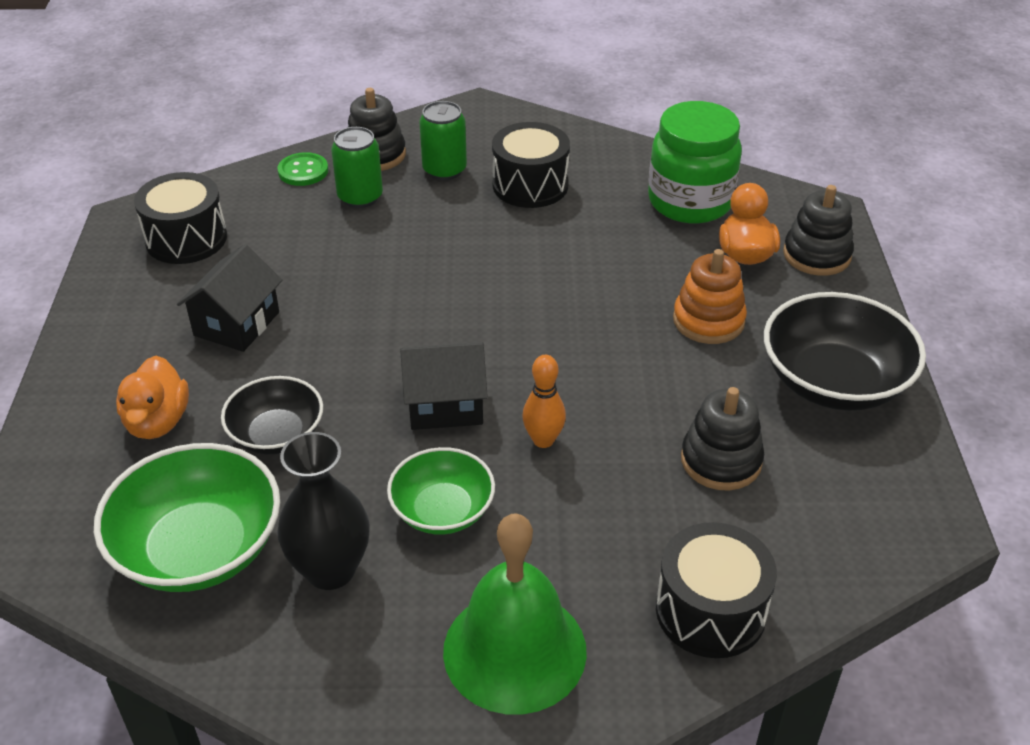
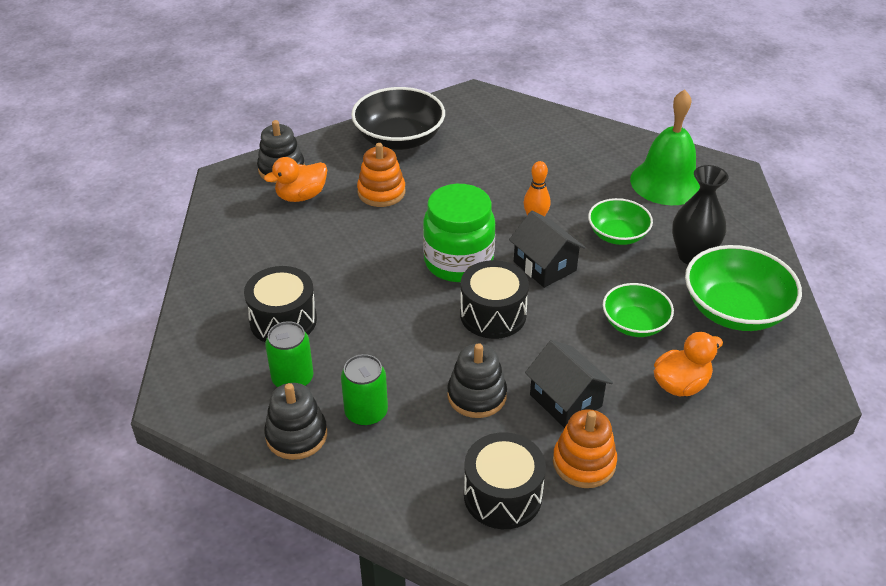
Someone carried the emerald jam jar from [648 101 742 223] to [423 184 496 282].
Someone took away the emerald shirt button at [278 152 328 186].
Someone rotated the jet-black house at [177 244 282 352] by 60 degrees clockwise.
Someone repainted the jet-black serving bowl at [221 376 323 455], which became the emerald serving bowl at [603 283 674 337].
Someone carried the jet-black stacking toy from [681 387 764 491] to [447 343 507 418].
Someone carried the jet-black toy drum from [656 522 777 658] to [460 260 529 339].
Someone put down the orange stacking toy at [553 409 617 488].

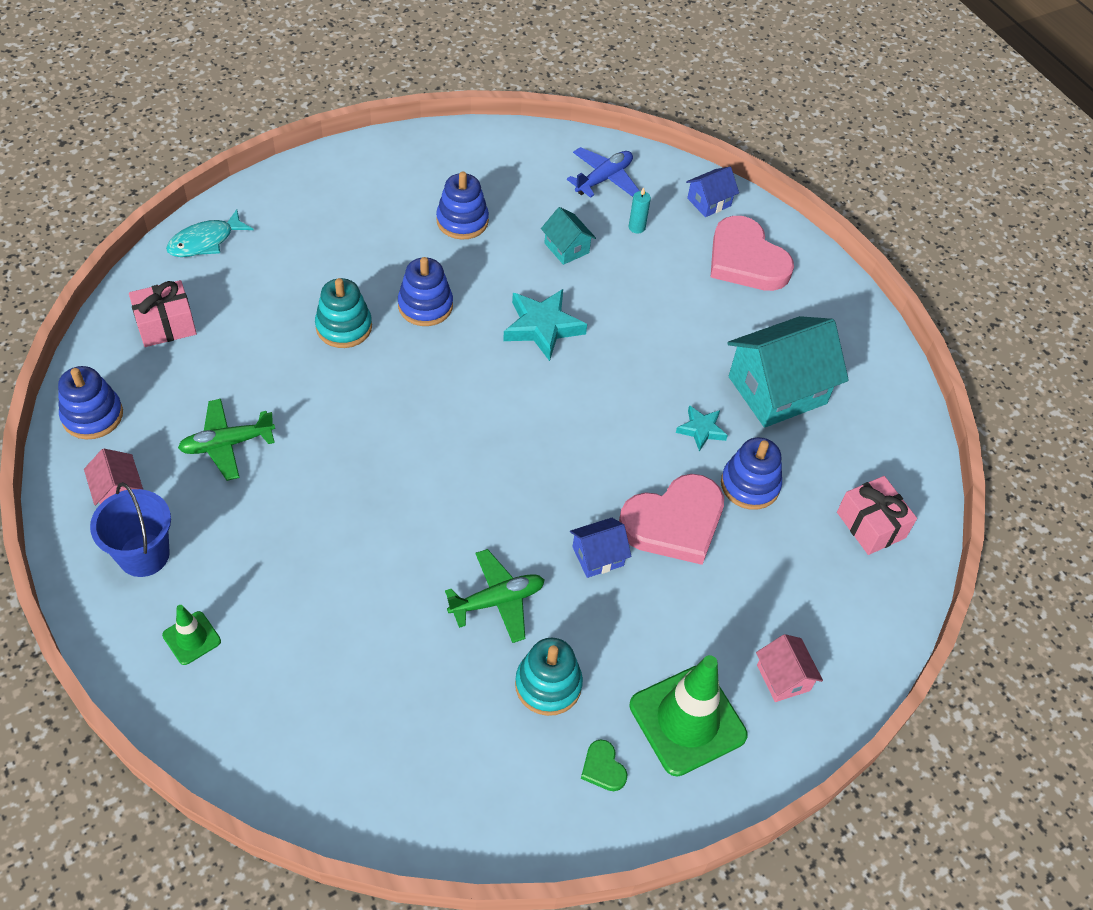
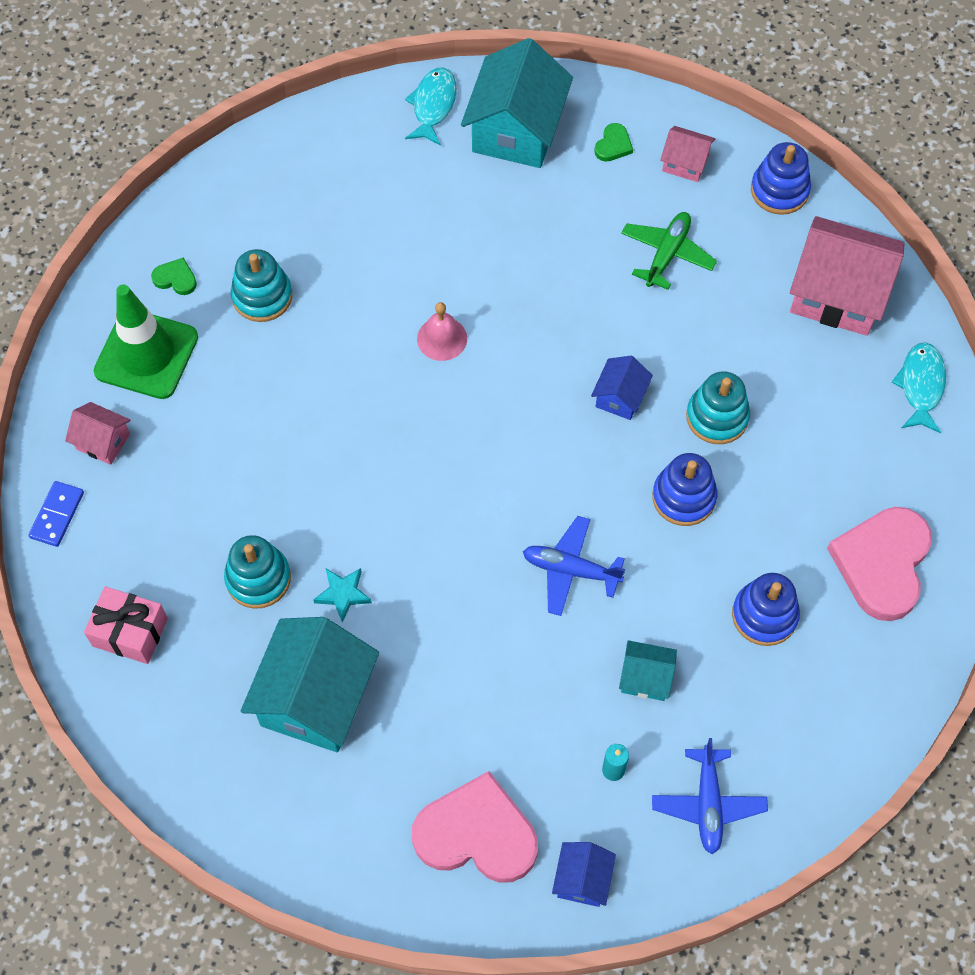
Someone swapped the rose-pink wrapped gift at [129 280 197 347] for the rose-pink house at [790 216 905 336].
Someone swapped the aqua star at [503 289 587 361] for the cobalt aeroplane at [523 516 625 616].
Someone repainted the cobalt stacking toy at [721 437 782 510], which became the aqua stacking toy at [224 535 291 609].
Someone carried the rose-pink love heart from [619 474 724 565] to [827 507 932 621].
Someone swapped the cobalt sand bucket at [90 482 171 577] for the emerald love heart at [594 123 633 162].
Someone carried the cobalt house from [570 518 632 578] to [591 356 653 420].
Someone took away the emerald aeroplane at [445 549 545 643].
Someone swapped the emerald safety cone at [162 605 221 665] for the aqua house at [461 38 573 168].
Someone put down the aqua fish at [405 68 457 146].
Someone put down the rose-pink school bell at [417 302 467 361].
Someone put down the cobalt domino tile at [28 481 84 547].

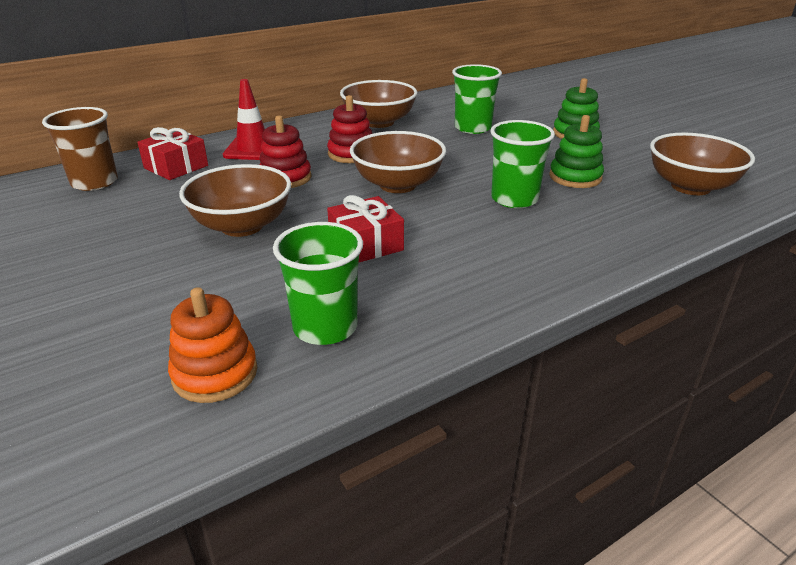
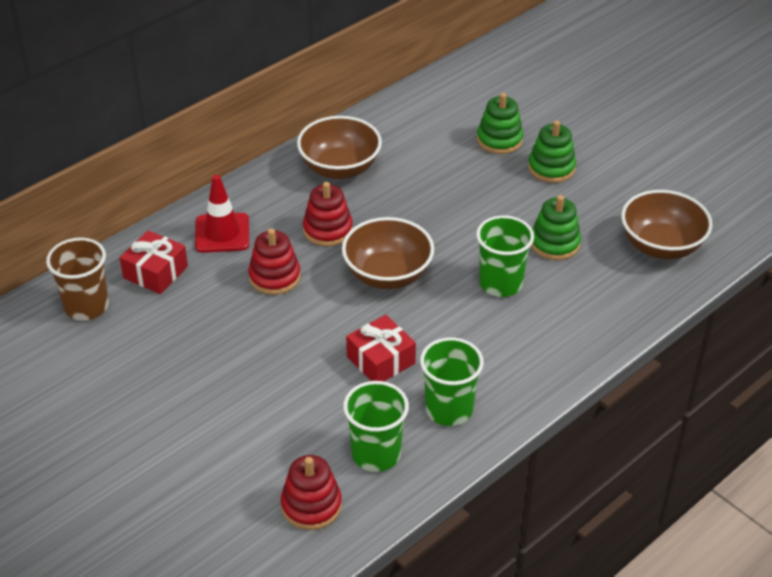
Someone carried the emerald cup from [452 64 502 134] to [420 338 484 426].
Someone took away the dark brown serving bowl at [179 164 291 237].
Someone repainted the orange stacking toy at [168 287 257 403], which became the red stacking toy at [281 455 342 530].
Someone put down the emerald stacking toy at [477 93 523 154].

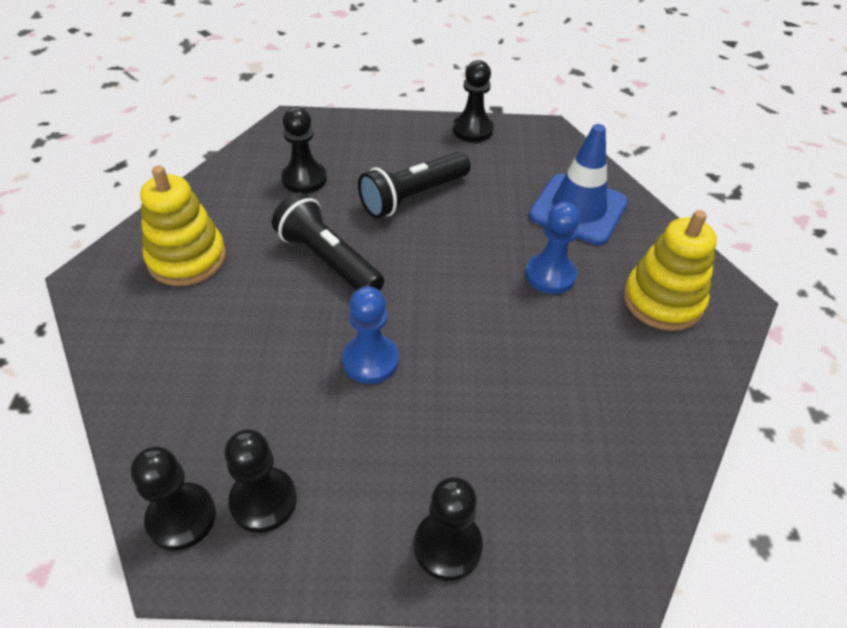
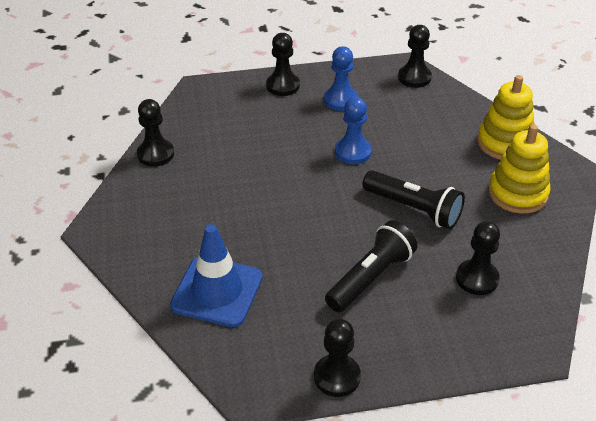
Someone carried the cobalt chess pawn from [525 202 580 294] to [324 46 358 111].
Someone carried the bright yellow stacking toy from [624 210 717 331] to [477 75 534 160].
Someone carried the jet-black chess pawn from [225 429 297 533] to [137 99 174 167].

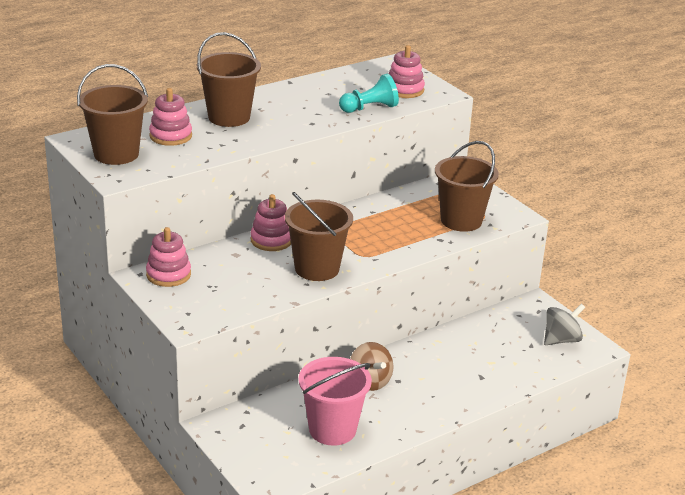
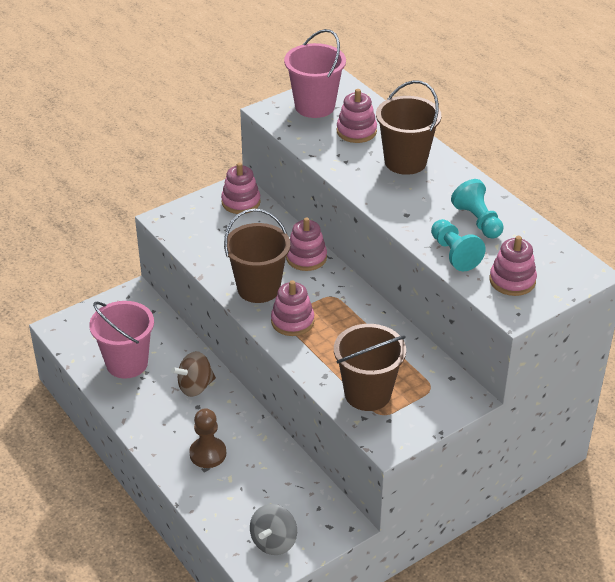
Someone repainted the dark brown sand bucket at [77 64 148 165], which became the rose-pink sand bucket at [284 29 346 118].
Someone rotated the ash-grey spinning top at [544 304 585 345] by 60 degrees clockwise.
Someone put down the aqua chess pawn at [451 179 504 239].
Someone put down the rose-pink stacking toy at [271 280 314 336].
Someone put down the dark brown chess pawn at [189 408 226 468].

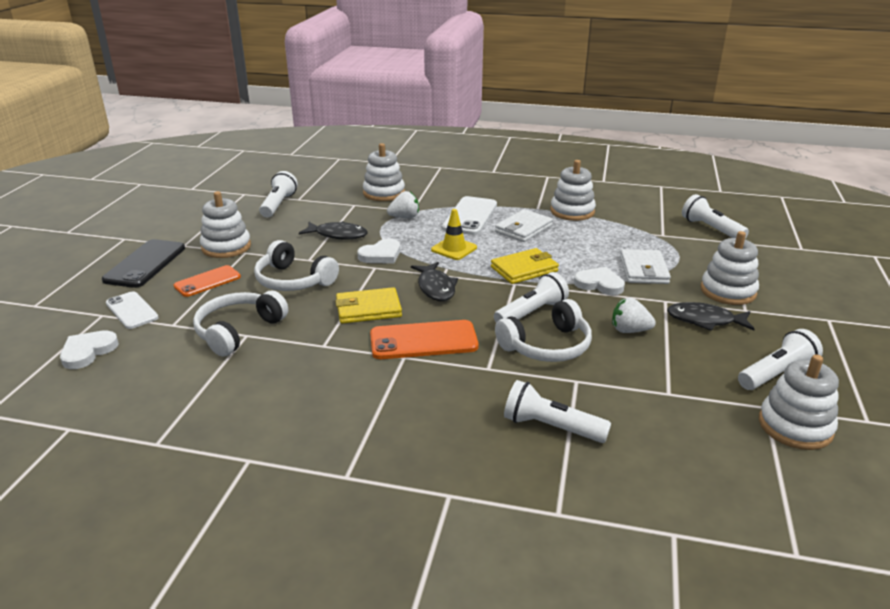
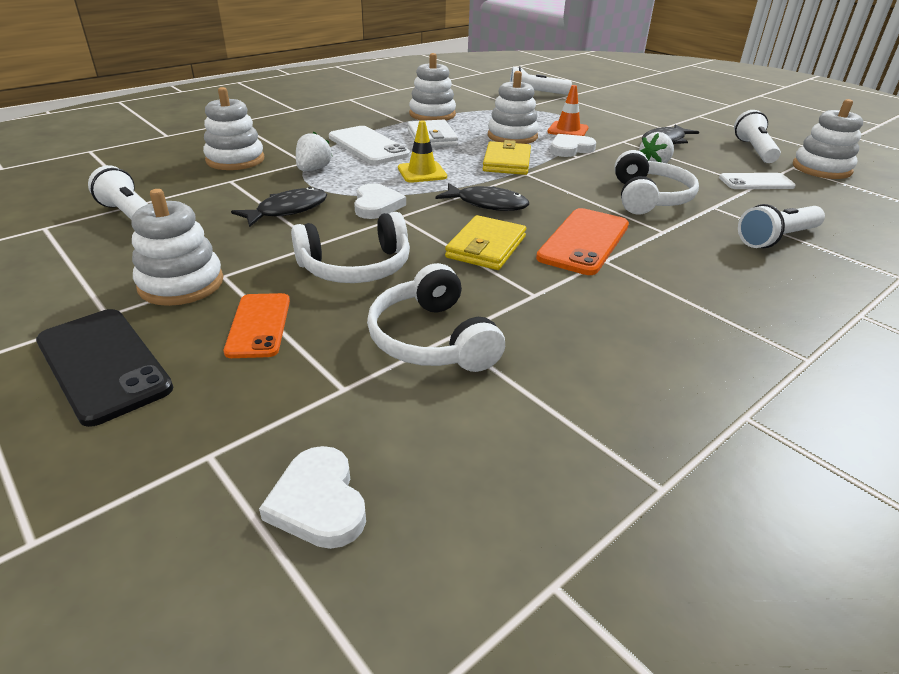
Someone carried the pure white stacking toy from [701 231 759 305] to [488 71 539 144].
Someone swapped the pure white billfold at [620 249 671 284] for the orange safety cone at [547 85 589 136].
Someone took away the pure white pocket torch at [494 272 569 323].
Someone carried the pure white mobile phone from [106 291 159 329] to [719 173 796 189].

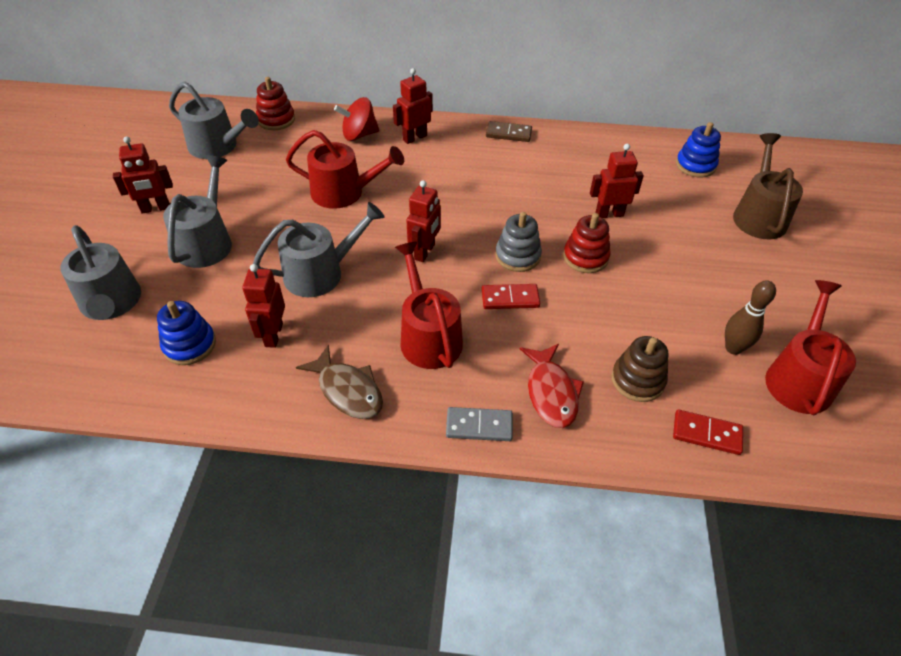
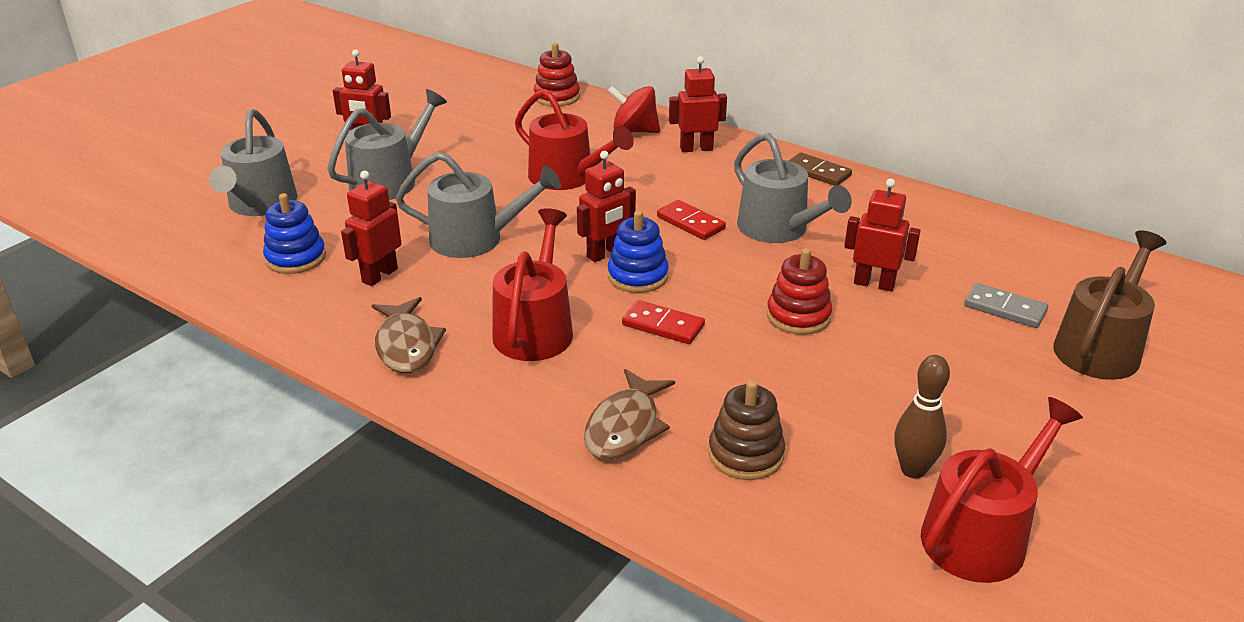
Someone carried the ash-grey sprinkling can from [169 82 259 159] to [734 133 852 243].
Someone carried the cobalt stacking toy from [676 122 721 178] to [608 210 669 293].
Someone took away the ash-grey stacking toy at [495 212 542 272].
Someone repainted the red fish at [520 344 584 428], which became the dark brown fish at [584 369 675 460].
Someone carried the ash-grey domino tile from [446 407 513 441] to [964 283 1048 328].
Someone carried the red domino tile from [673 410 743 455] to [657 200 726 240].

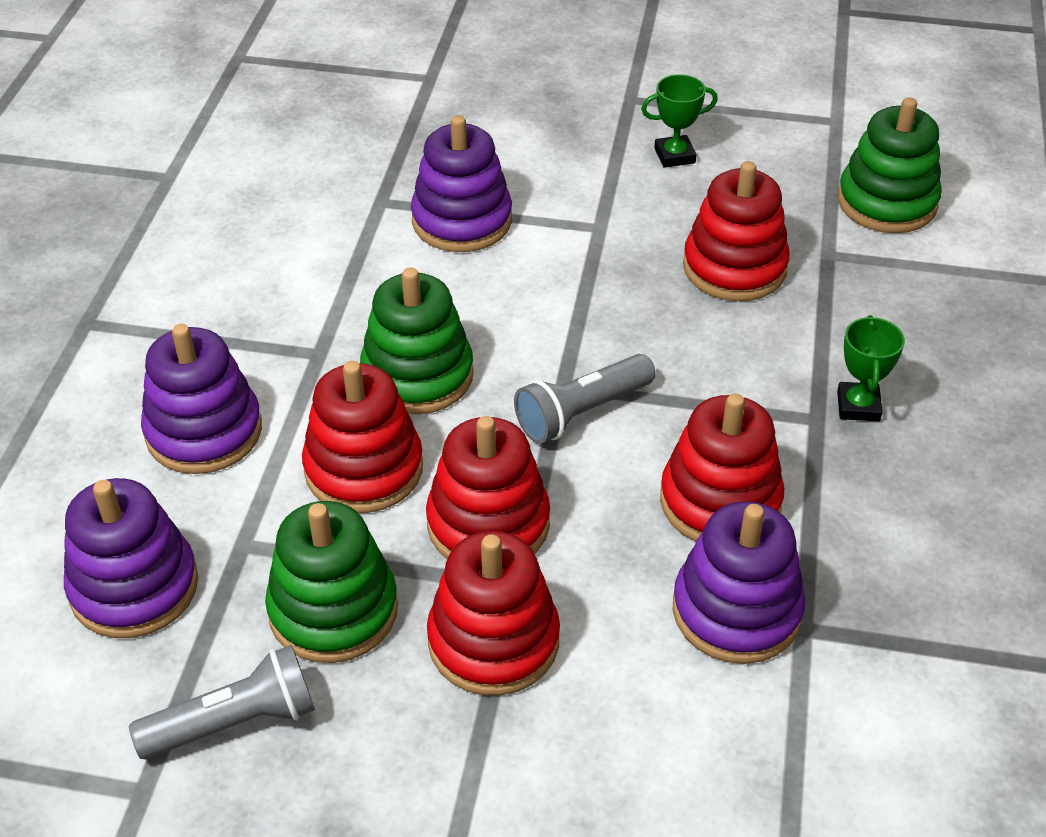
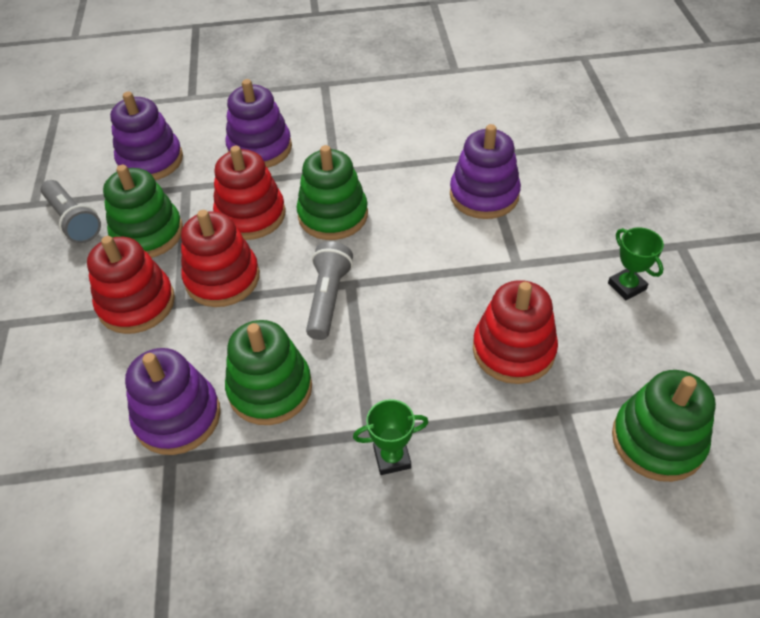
Someone rotated the ash-grey pocket torch at [514 354 656 444] by 60 degrees clockwise.
Someone repainted the red stacking toy at [660 393 784 542], which became the emerald stacking toy at [225 320 312 425].

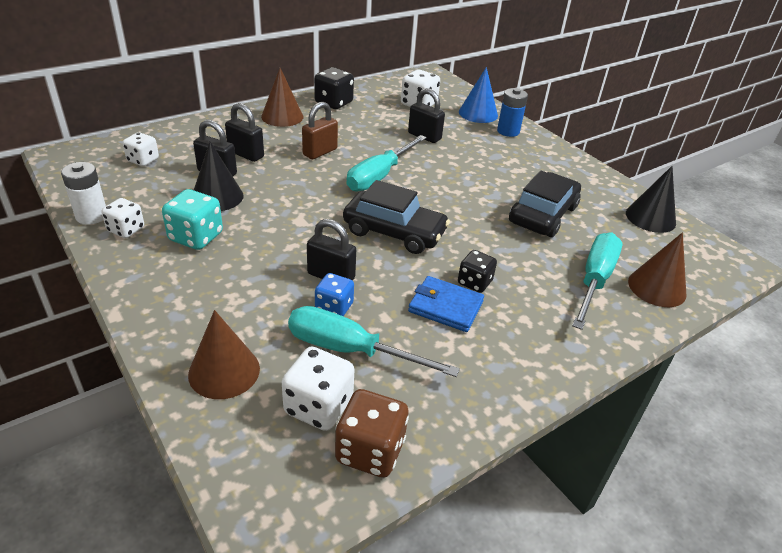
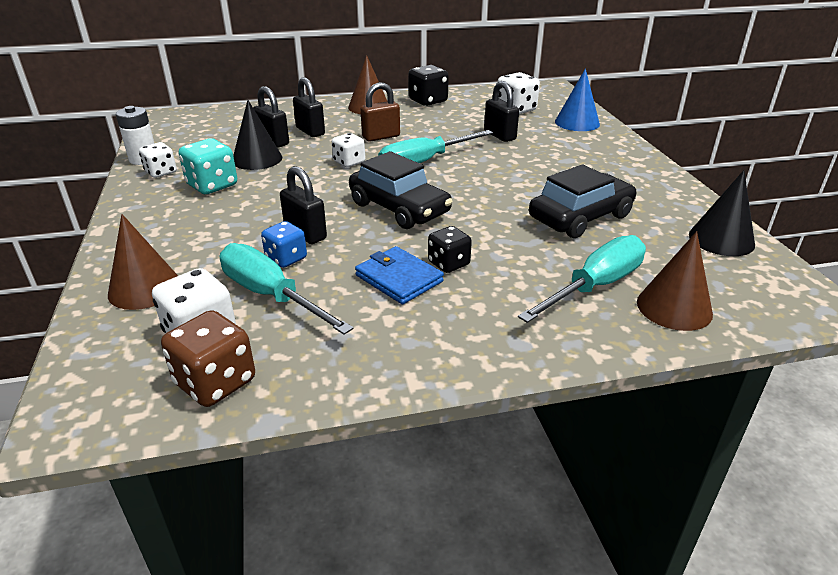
Someone took away the cobalt power cell at [497 88 528 137].
Someone carried the pure white game die from [123 132 159 166] to [332 133 365 167].

